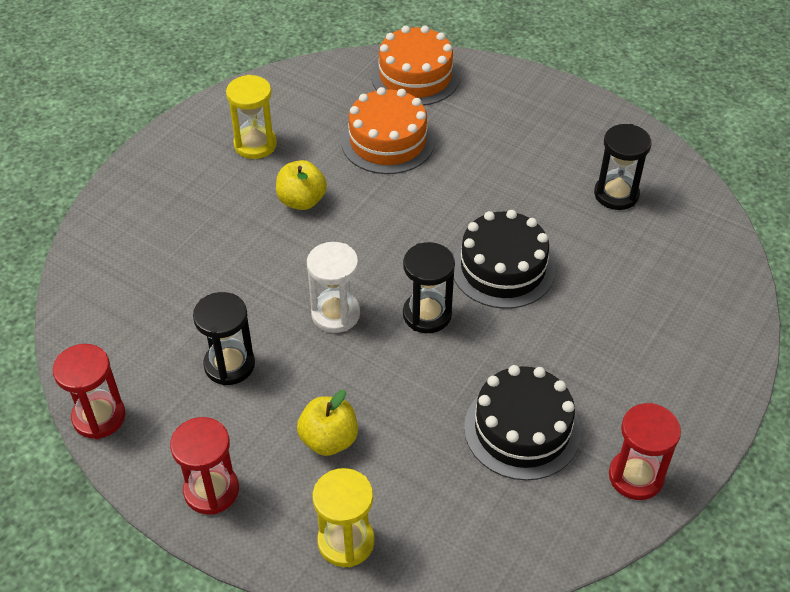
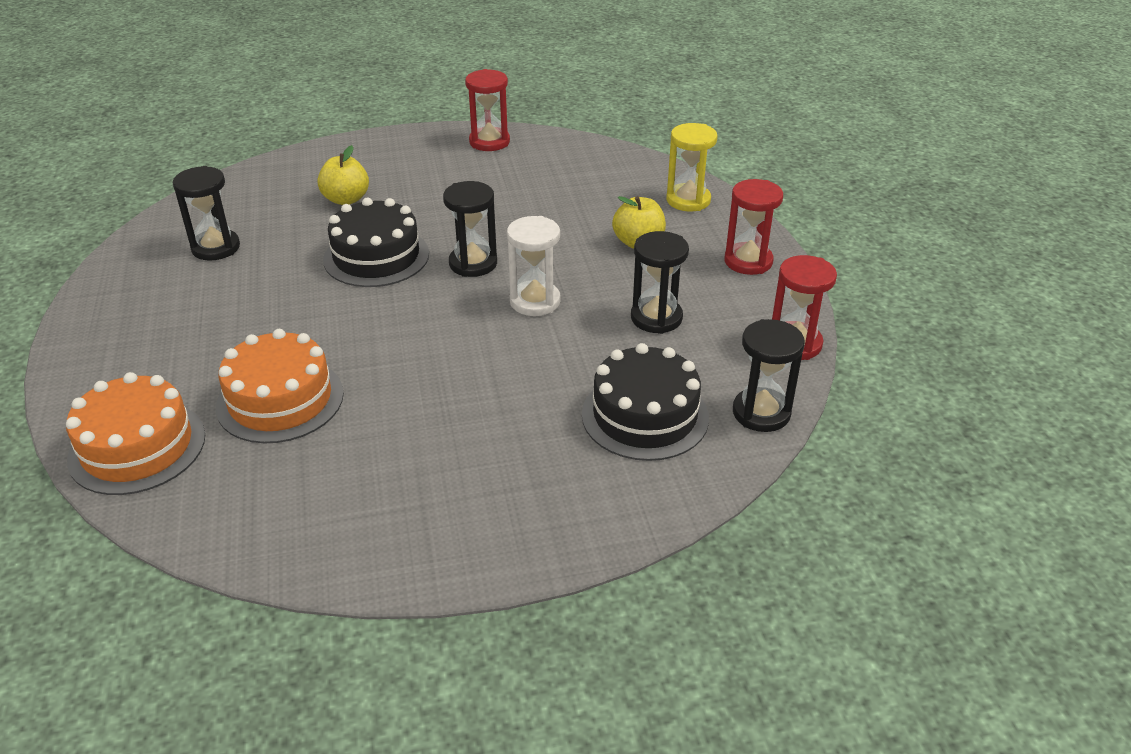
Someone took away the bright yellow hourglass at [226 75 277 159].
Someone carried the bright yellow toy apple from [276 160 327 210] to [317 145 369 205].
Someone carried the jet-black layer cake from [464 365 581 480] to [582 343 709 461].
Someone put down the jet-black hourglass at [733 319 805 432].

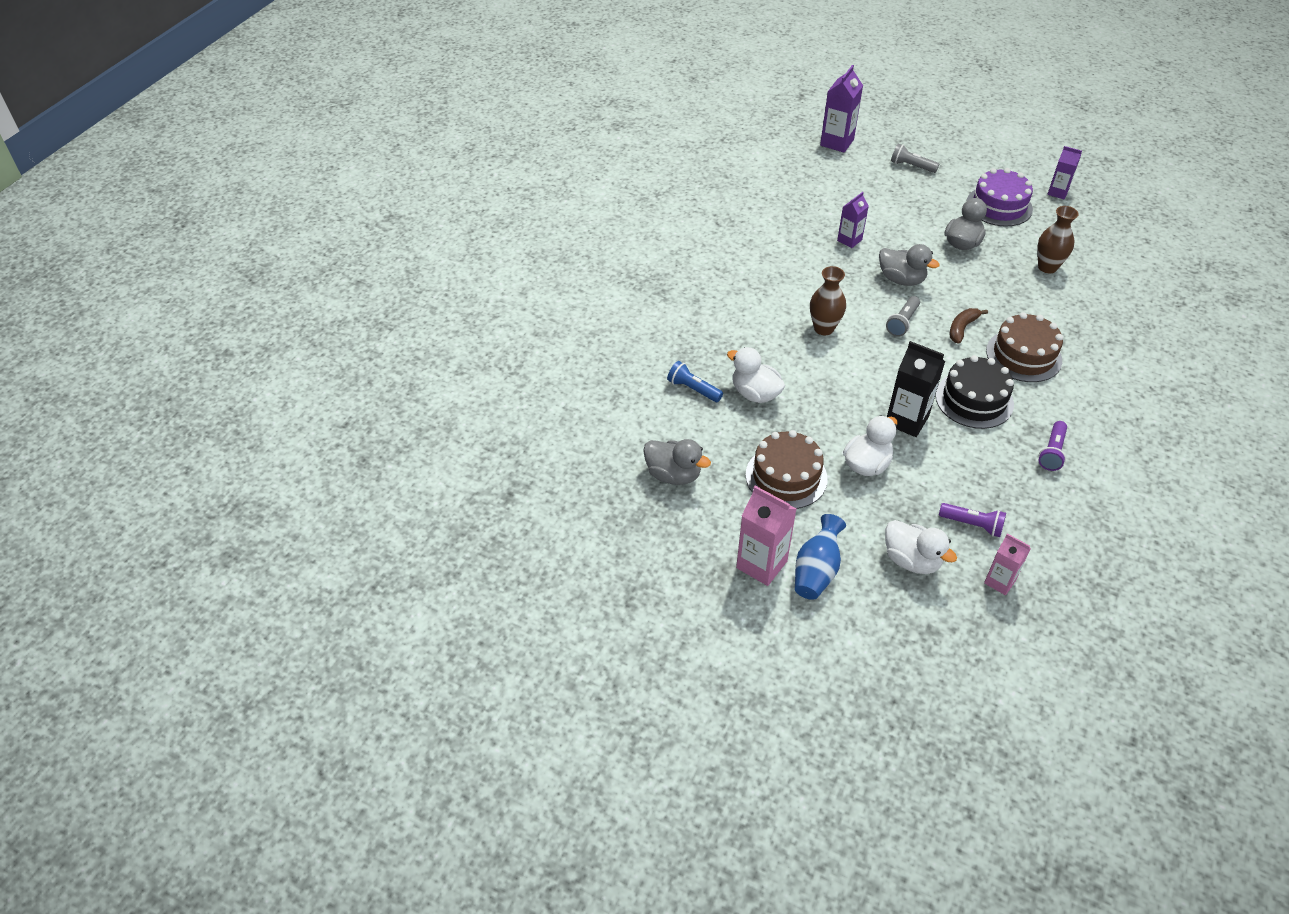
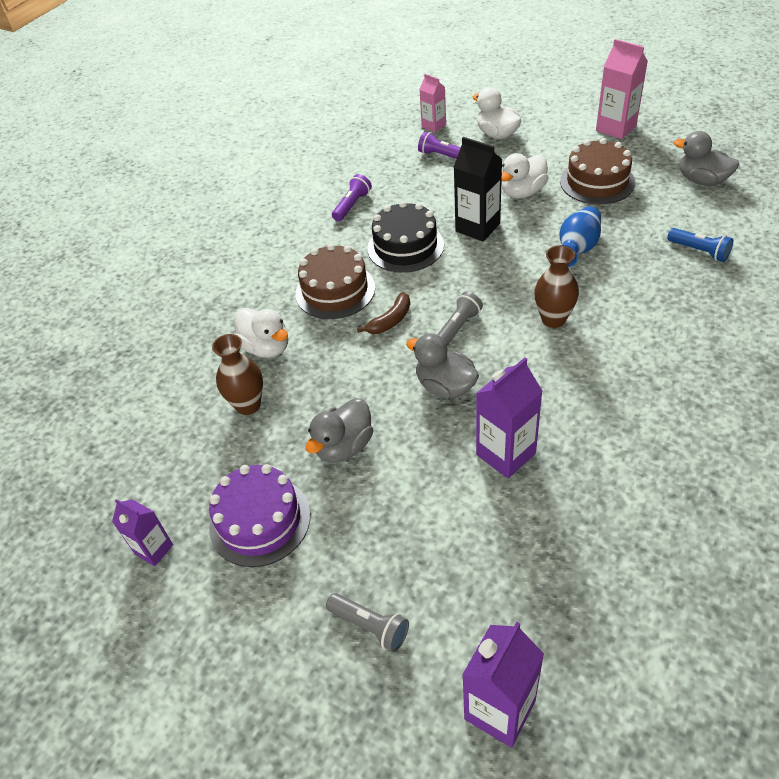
Someone scaled the royal purple milk carton at [837 192 869 248] by 1.60.
Someone carried the pure white duck from [727 347 785 403] to [234 308 288 358].
Someone carried the cobalt tall vase from [795 514 846 600] to [559 207 601 267].

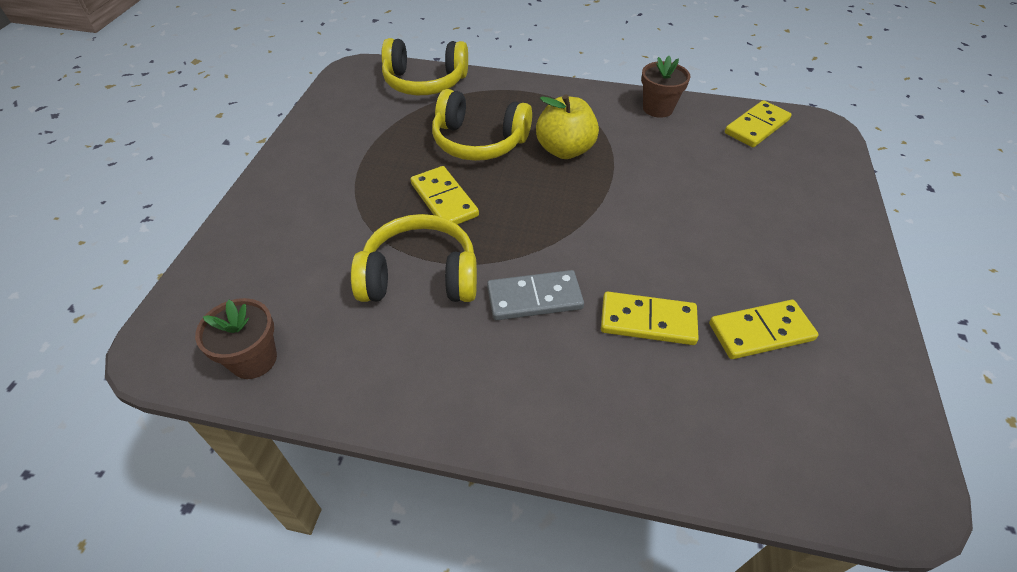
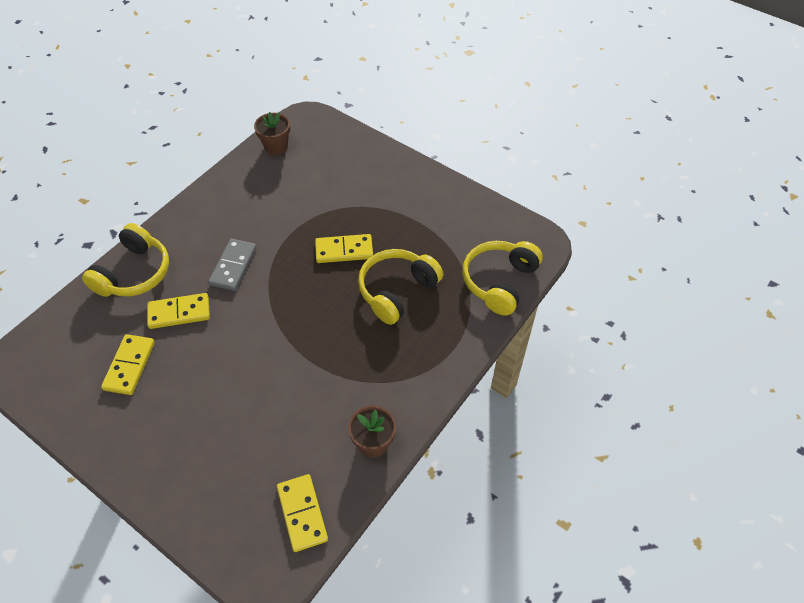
Someone took away the bright yellow toy apple at [536 95 599 159].
Someone carried the bright yellow headphones from [351 214 477 302] to [82 223 169 297].
Someone rotated the bright yellow domino tile at [601 292 699 345] by 45 degrees clockwise.

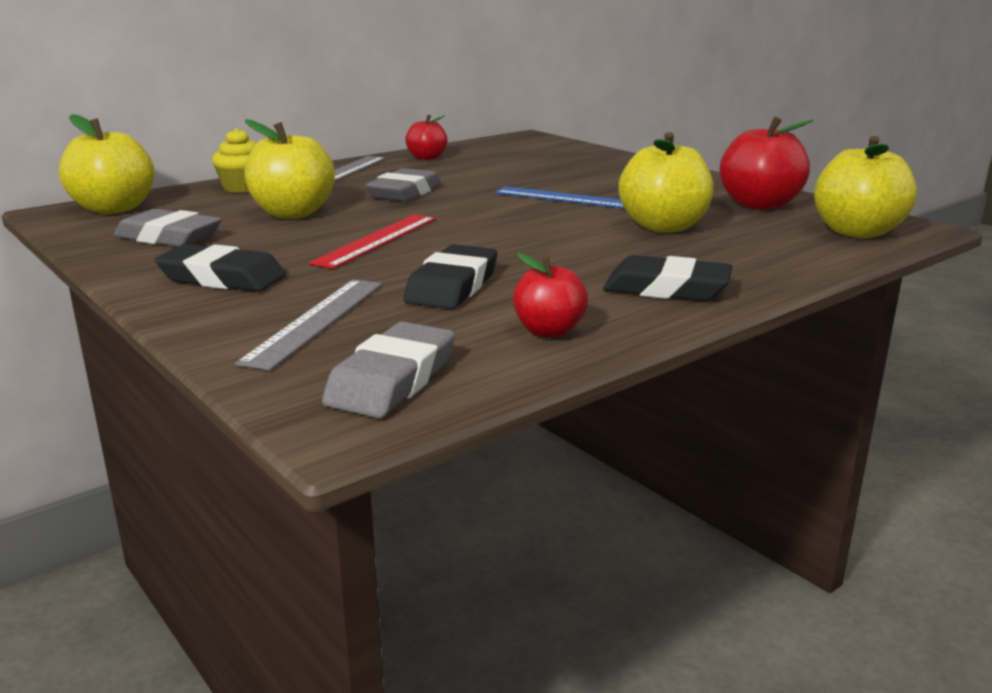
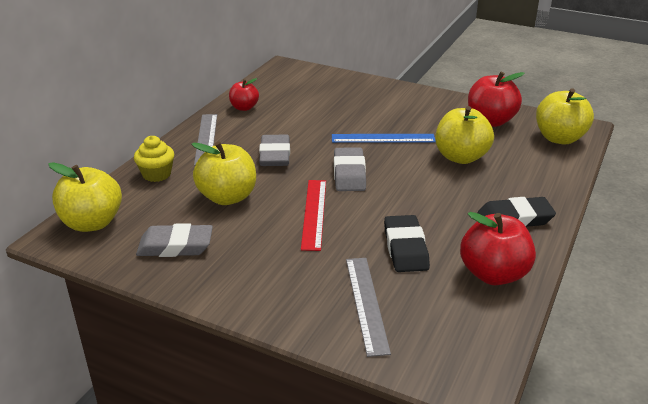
Someone took away the jet-black gum eraser at [155 244 286 292].
Someone scaled the red toy apple at [513 253 588 338] by 1.69.
Someone carried the ash-grey gum eraser from [322 322 455 418] to [334 148 366 191].

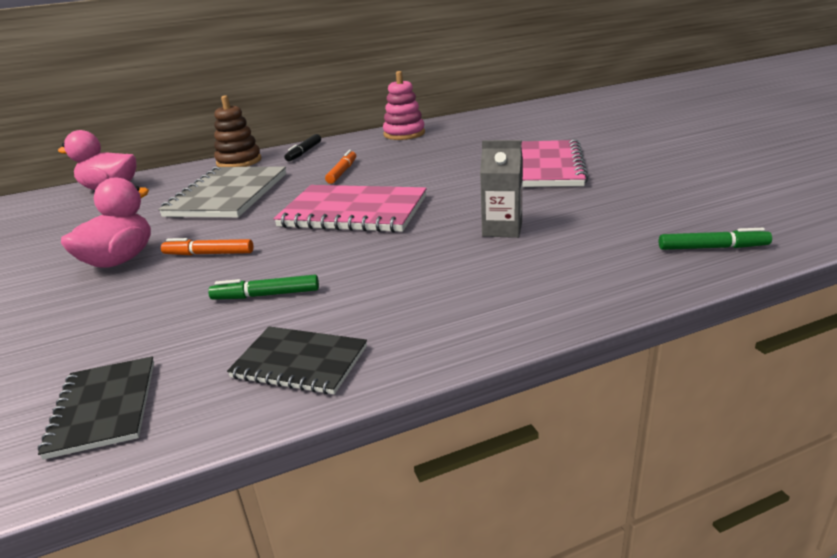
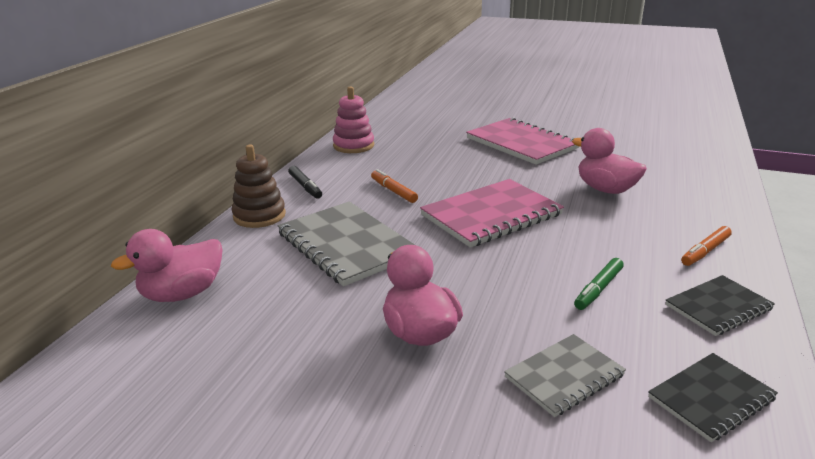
Someone swapped the ash-grey milk carton at [480 140 523 238] for the rose-pink duck at [572 128 647 194].
Someone took away the emerald marker at [659 228 772 250].
Someone carried the orange marker from [161 238 253 255] to [681 226 732 266].
Someone rotated the jet-black exercise book at [38 356 154 460] by 60 degrees counterclockwise.
Someone put down the ash-grey exercise book at [504 334 626 417].

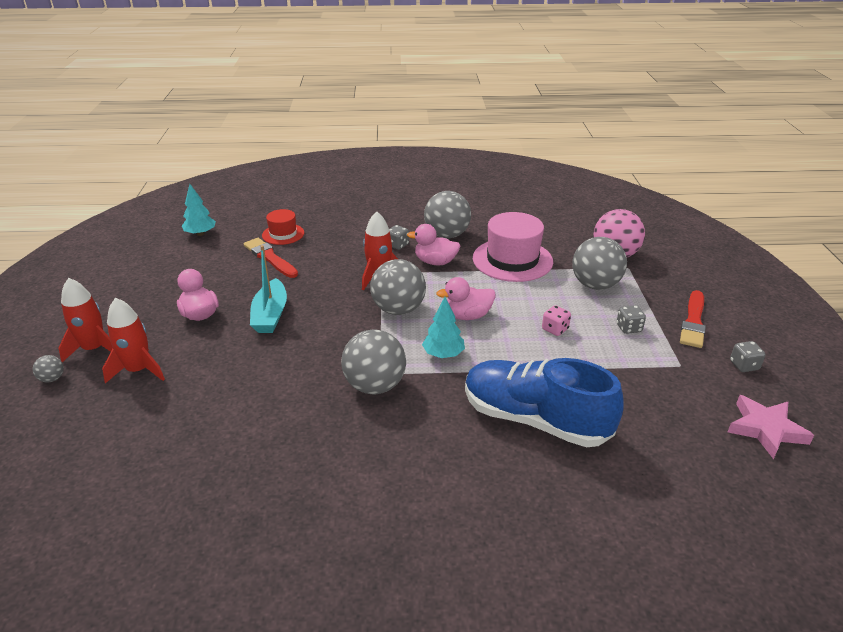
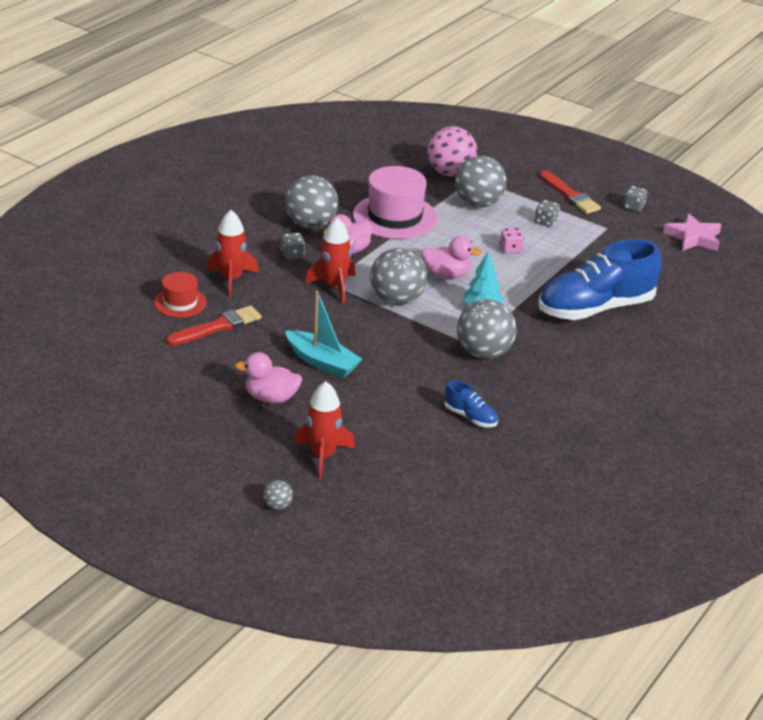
Someone took away the aqua fir tree at [182 184 216 236].
Someone rotated the red brush at [244 238 298 278] by 150 degrees clockwise.
Someone rotated the rose-pink duck at [436 277 496 320] by 105 degrees counterclockwise.
Someone carried the red toy rocket from [58 278 113 362] to [206 210 259 296].
Someone put down the cobalt lace-up shoe at [444 381 498 427].

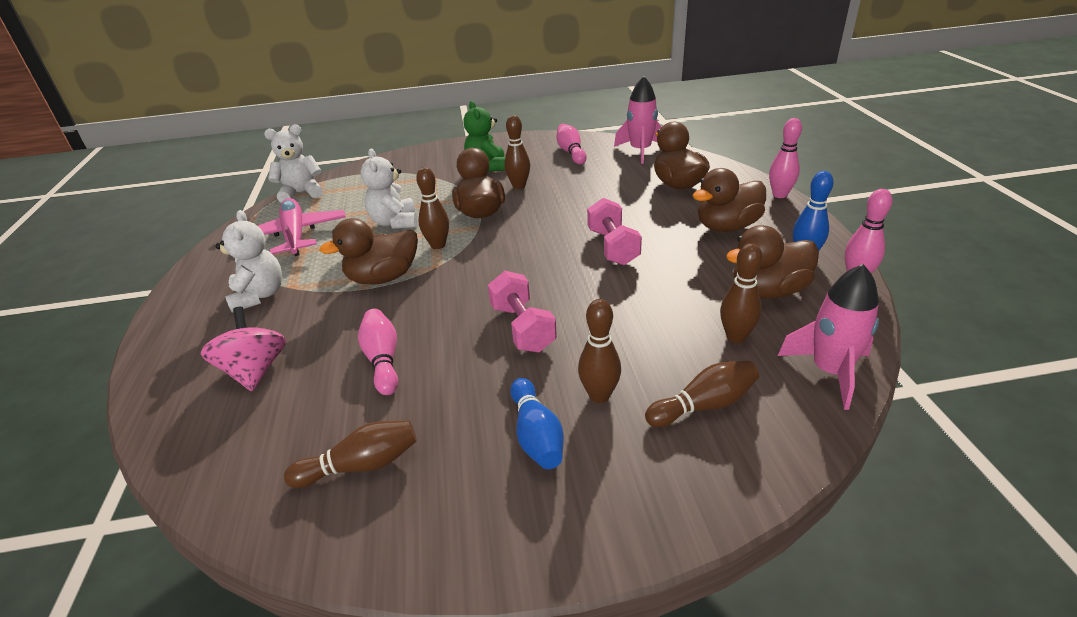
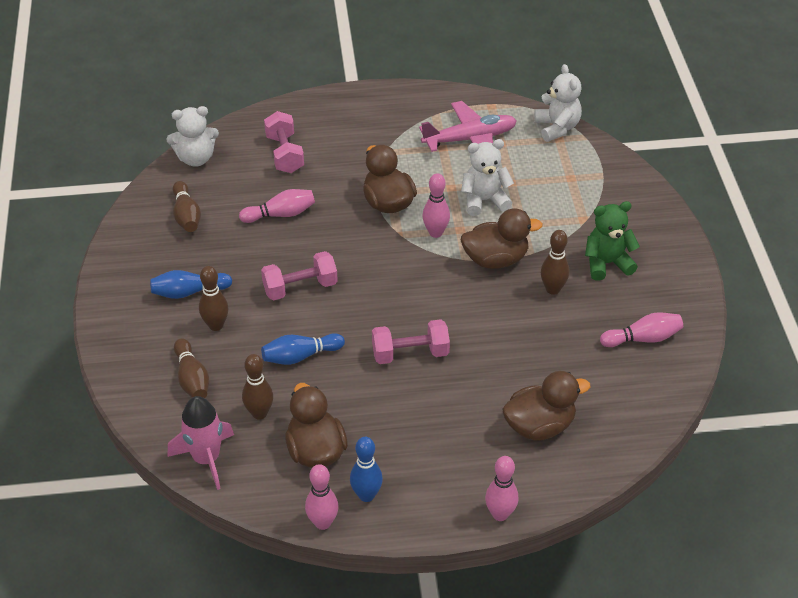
Someone took away the rose-pink toy rocket at [614 76 661 164].
Someone repainted the dark brown tenpin at [416 167 449 249], which became the rose-pink tenpin at [422 173 450 238].
Someone took away the dark brown duck at [693 168 766 232].
Someone carried the pure white stuffed bear from [216 210 282 313] to [166 106 219 167].
Someone swapped the rose-pink spinning top at [201 307 286 391] for the rose-pink hand weight at [264 111 304 173].
Someone put down the cobalt tenpin at [261 333 345 365].

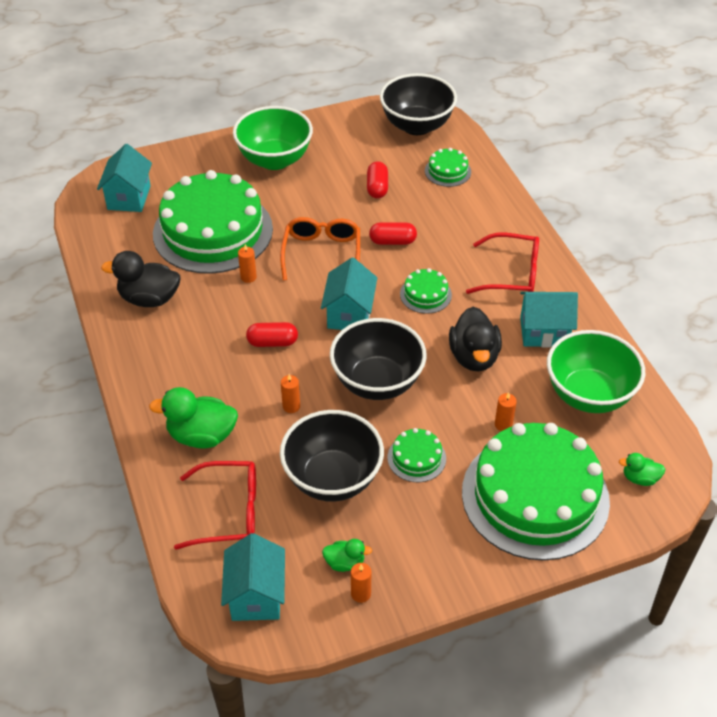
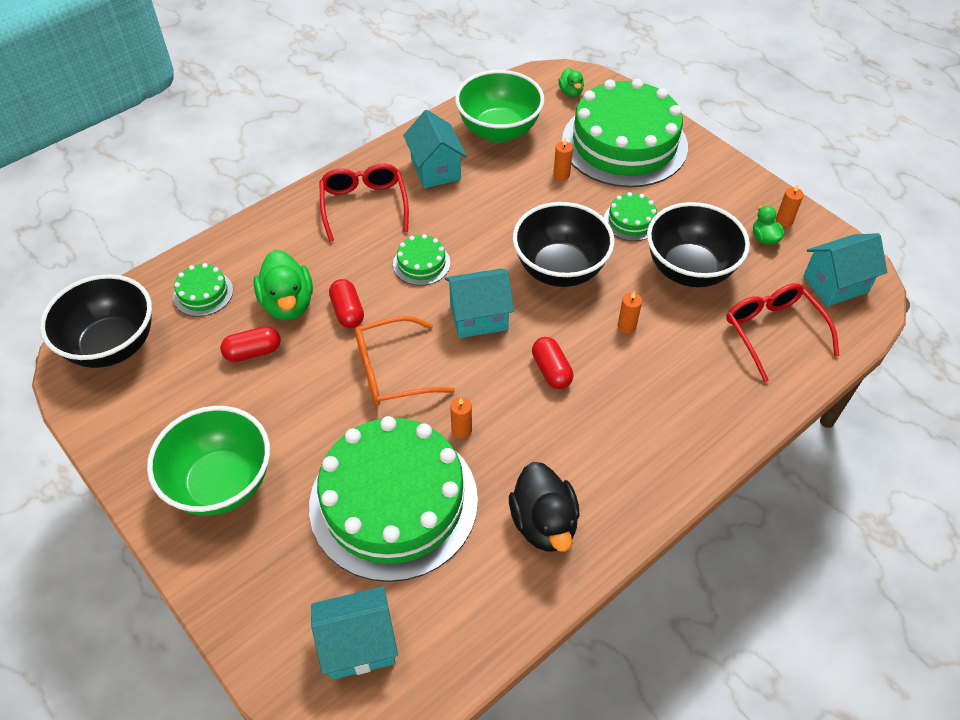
Someone took away the jet-black duck at [449 307 502 372].
Someone carried the emerald duck from [149 387 238 448] to [253 250 313 320].

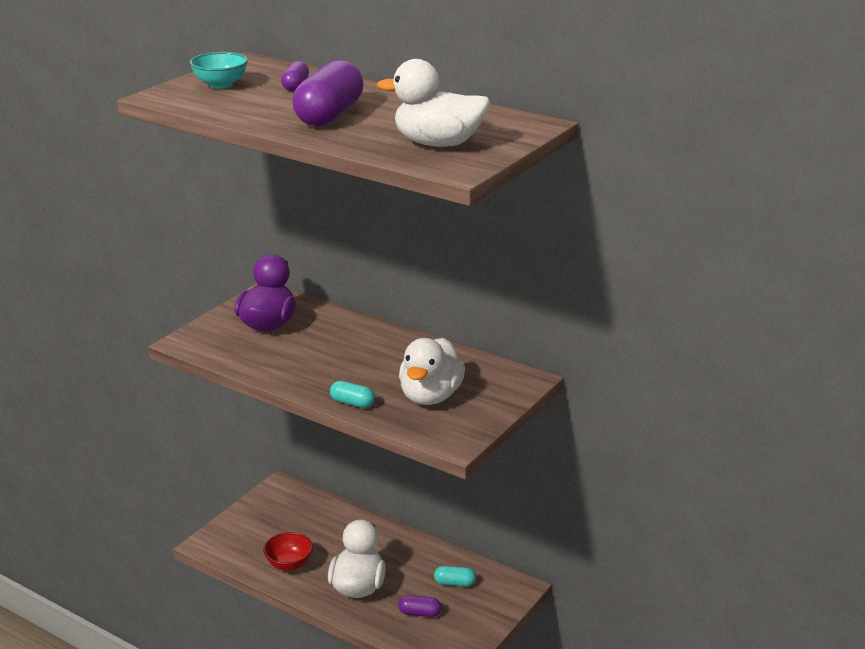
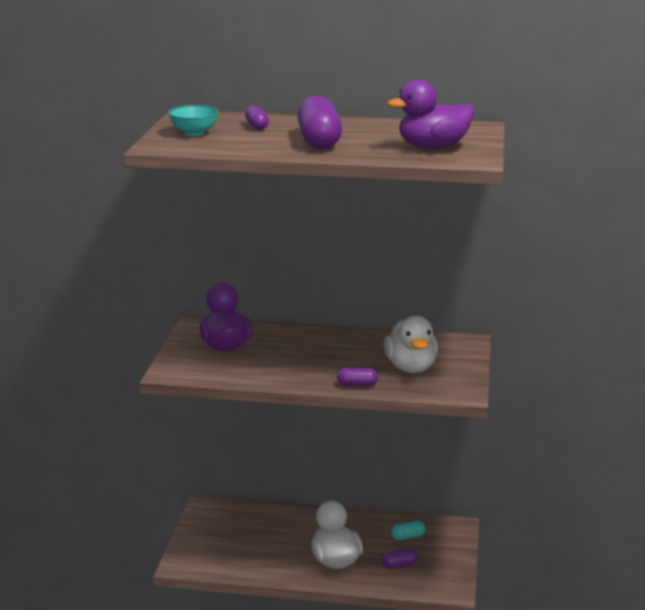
Someone repainted the pure white duck at [377 59 490 147], which became the royal purple duck at [387 80 474 149].
Someone repainted the aqua pill at [330 381 375 408], which became the royal purple pill at [337 368 378 386].
Someone took away the red serving bowl at [263 532 313 571].

